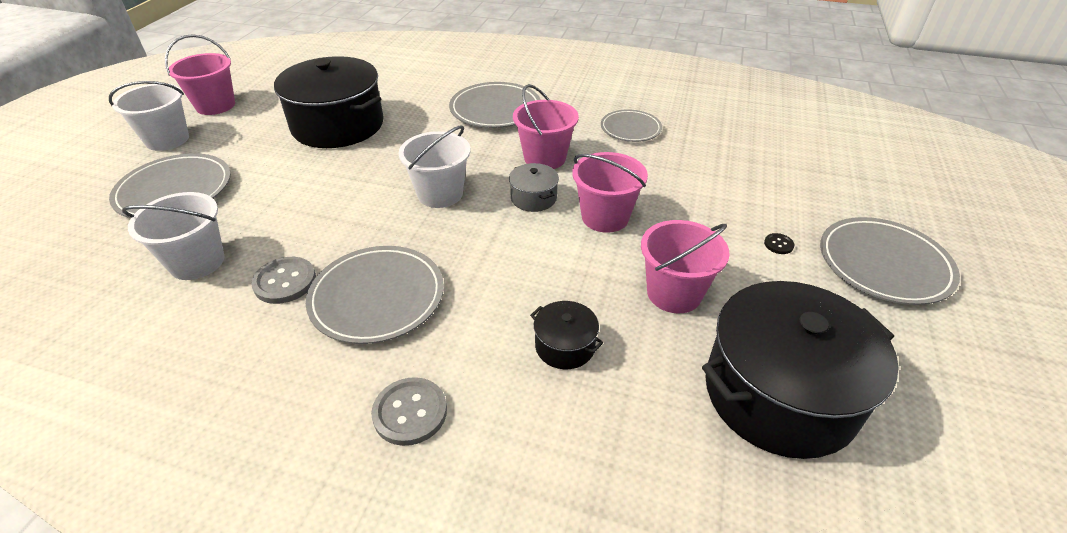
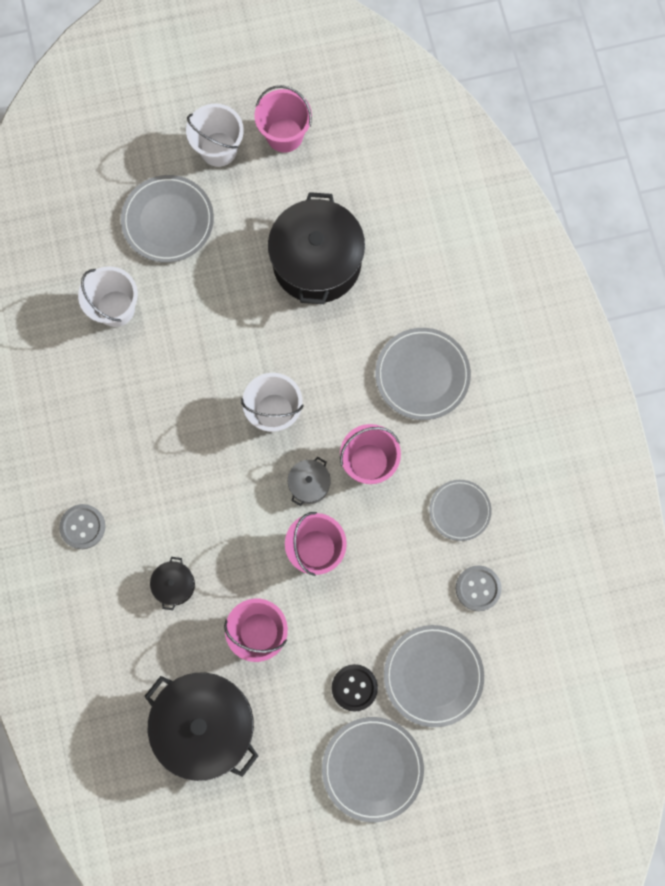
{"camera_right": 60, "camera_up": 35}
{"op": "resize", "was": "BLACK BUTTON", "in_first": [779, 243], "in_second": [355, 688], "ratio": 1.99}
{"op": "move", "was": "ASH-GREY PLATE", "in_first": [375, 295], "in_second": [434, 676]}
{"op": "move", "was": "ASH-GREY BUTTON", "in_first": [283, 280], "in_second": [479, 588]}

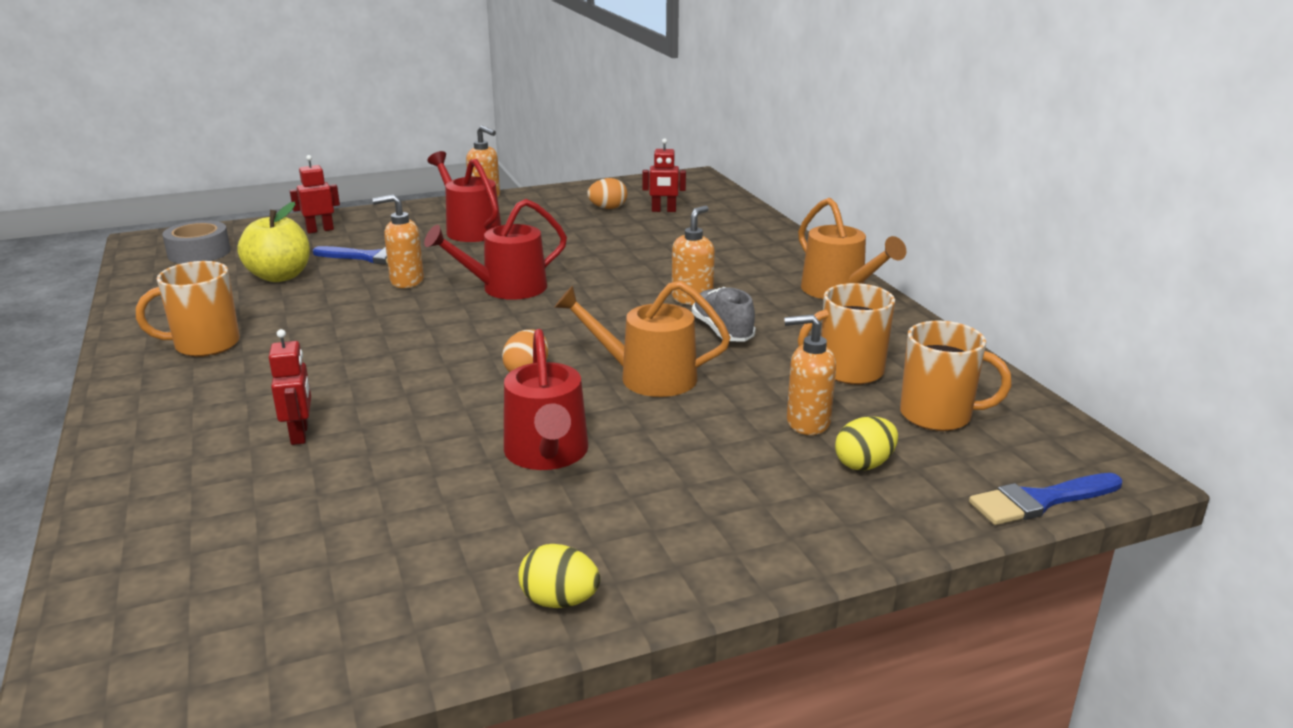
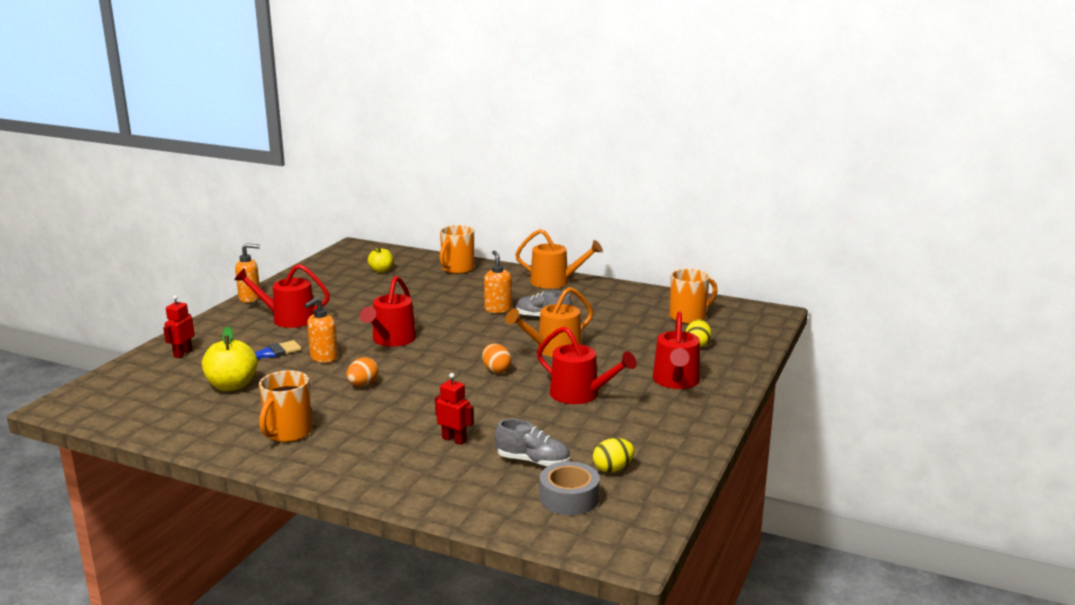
{"camera_right": -45, "camera_up": -5}
{"op": "move", "was": "ORANGE EGG", "in_first": [607, 193], "in_second": [363, 371]}
{"op": "replace", "was": "RED ROBOT", "now": "BRIGHT YELLOW APPLE", "in_first": [664, 175], "in_second": [380, 260]}
{"op": "move", "was": "ORANGE MUG", "in_first": [846, 334], "in_second": [456, 249]}
{"op": "insert", "now": "ASH-GREY LACE-UP SHOE", "in_second": [532, 443]}
{"op": "move", "was": "ASH-GREY TAPE", "in_first": [196, 242], "in_second": [570, 488]}
{"op": "move", "was": "BRIGHT YELLOW EGG", "in_first": [559, 576], "in_second": [613, 455]}
{"op": "insert", "now": "RED WATERING CAN", "in_second": [676, 350]}
{"op": "delete", "was": "ORANGE PUMP BOTTLE", "in_first": [810, 374]}
{"op": "delete", "was": "ROYAL BLUE BRUSH", "in_first": [1045, 499]}

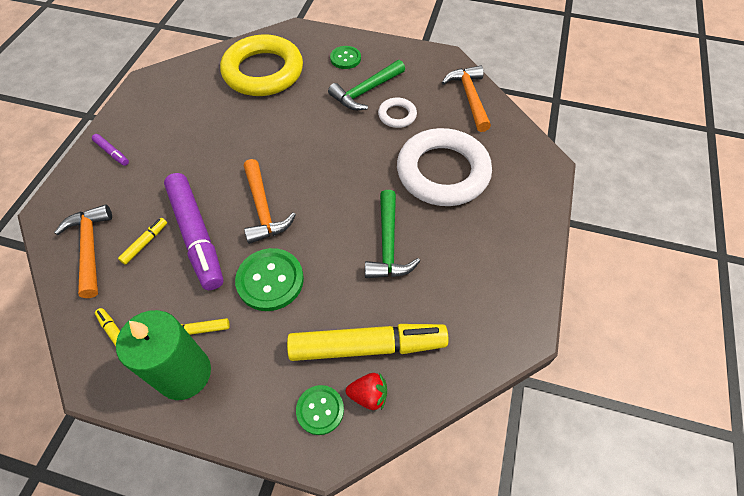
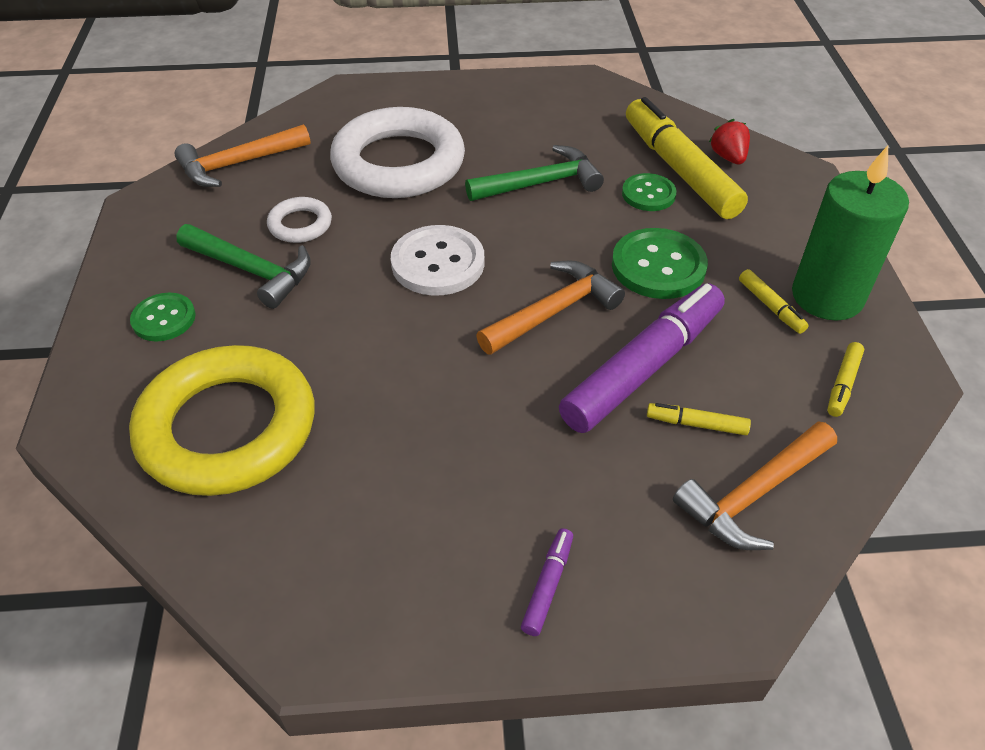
{"camera_right": -110, "camera_up": -10}
{"op": "insert", "now": "PURE WHITE BUTTON", "in_second": [438, 260]}
{"op": "move", "was": "GREEN BUTTON", "in_first": [320, 410], "in_second": [649, 192]}

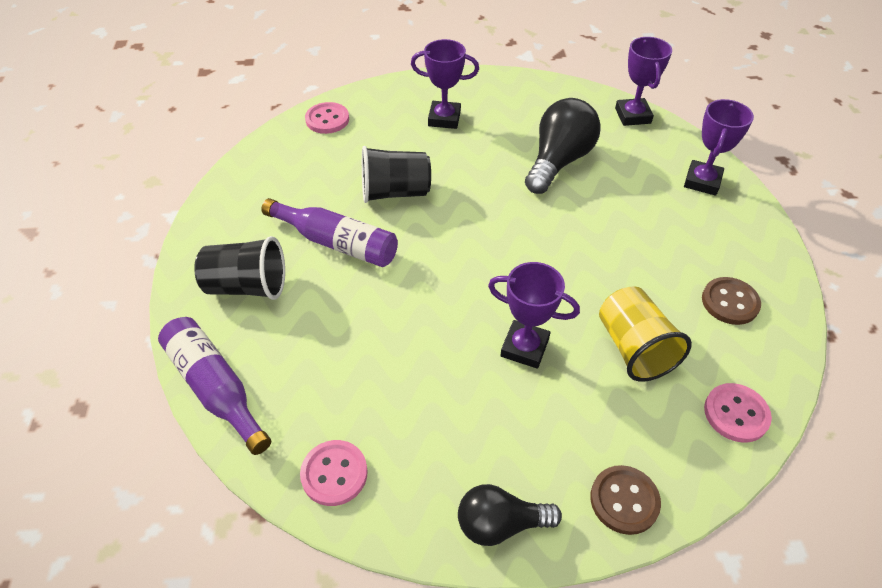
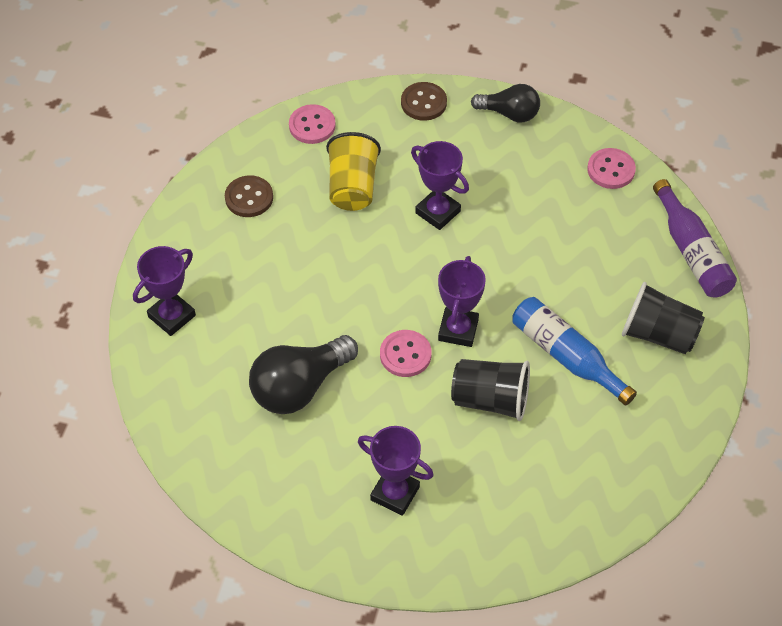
{"camera_right": -160, "camera_up": 5}
{"op": "move", "was": "ROSY BUTTON", "in_first": [327, 118], "in_second": [406, 353]}
{"op": "move", "was": "ROYAL PURPLE AWARD CUP", "in_first": [643, 81], "in_second": [462, 301]}
{"op": "recolor", "was": "ROYAL PURPLE DRINK BOTTLE", "now": "ROYAL BLUE DRINK BOTTLE", "in_first": [329, 232], "in_second": [574, 351]}

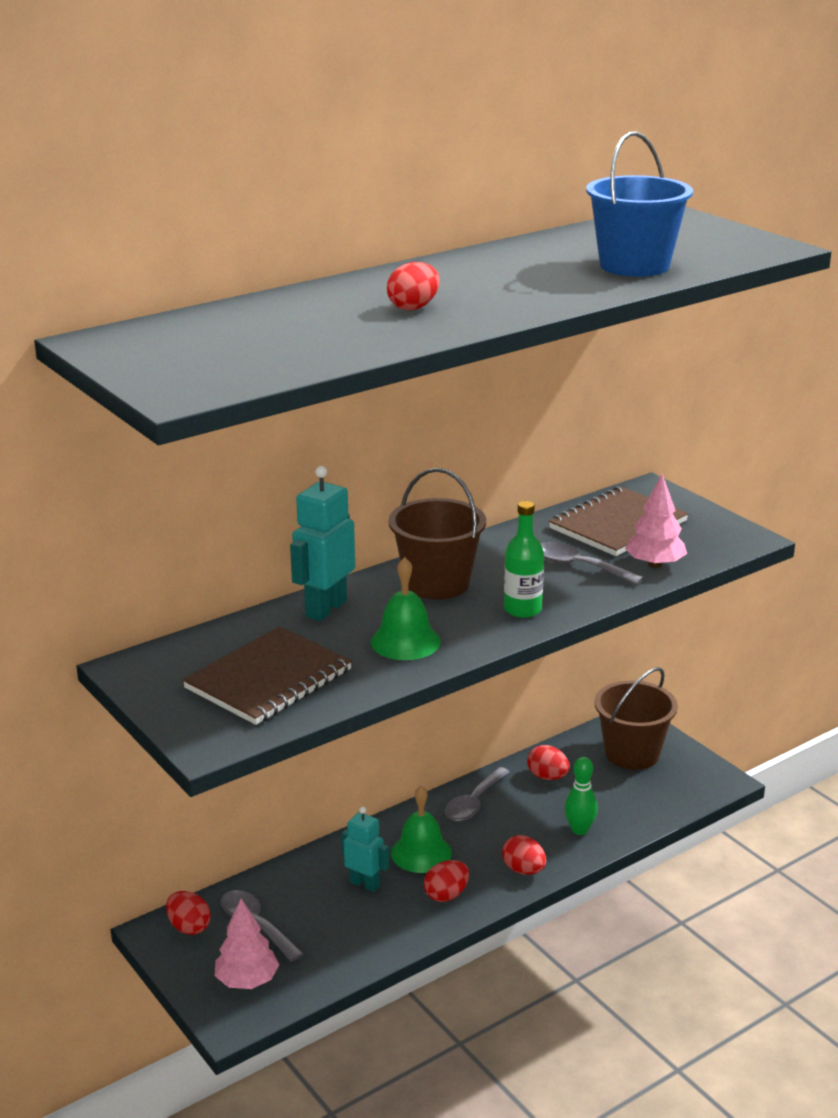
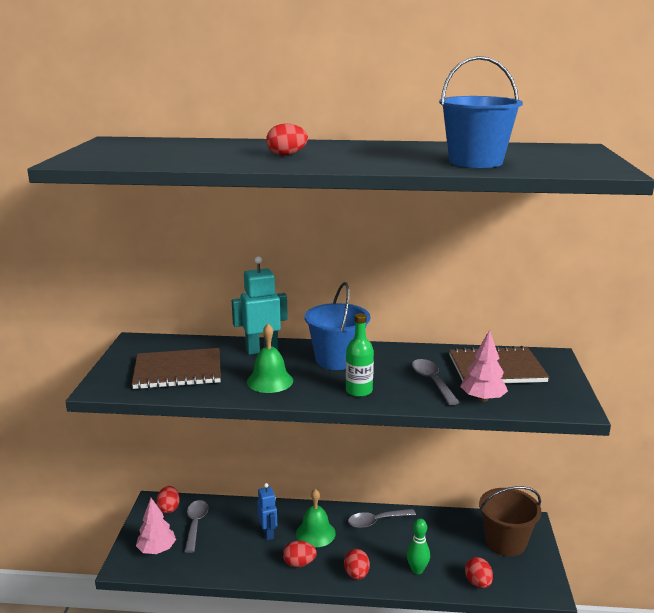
{"camera_right": 40, "camera_up": -5}
{"op": "recolor", "was": "TURQUOISE ROBOT", "now": "ROYAL BLUE ROBOT", "in_first": [365, 849], "in_second": [267, 511]}
{"op": "recolor", "was": "BROWN PAIL", "now": "ROYAL BLUE PAIL", "in_first": [437, 534], "in_second": [337, 326]}
{"op": "move", "was": "RED EGG", "in_first": [548, 762], "in_second": [479, 572]}

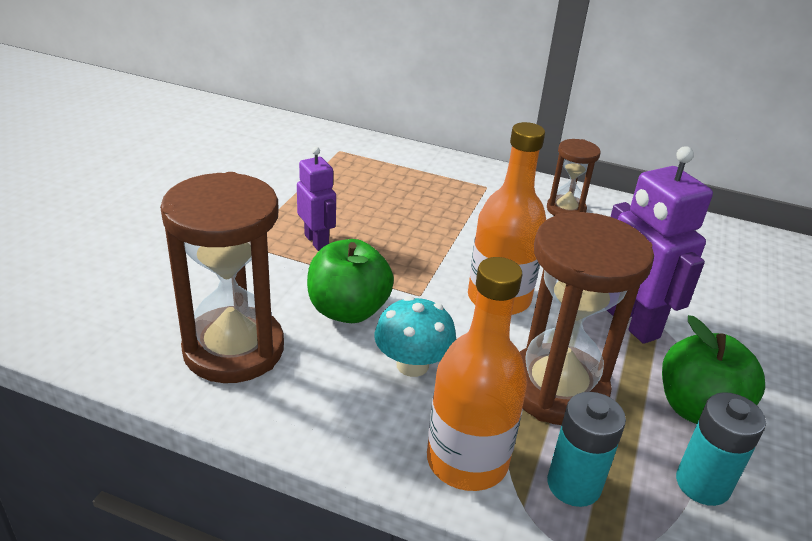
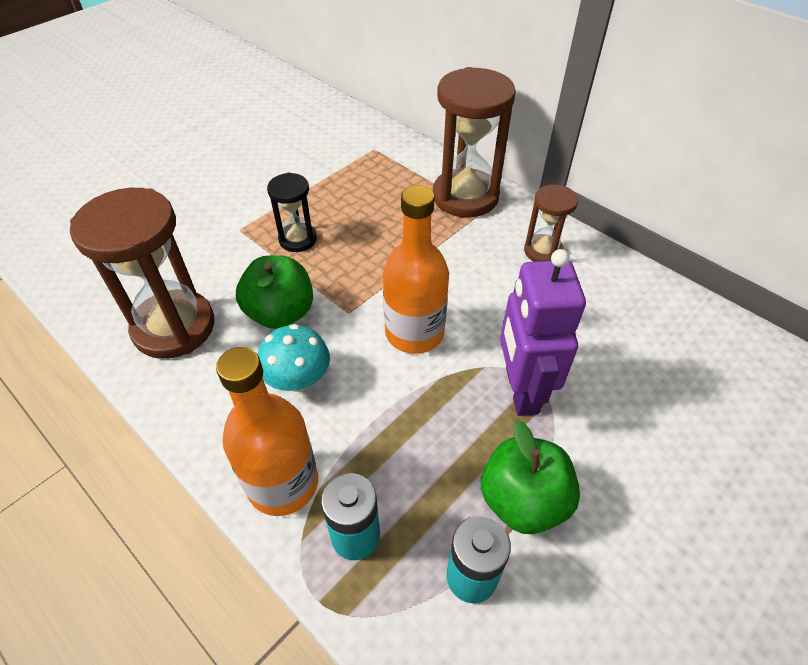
{"camera_right": 25, "camera_up": 15}
{"op": "replace", "was": "ROYAL PURPLE ROBOT", "now": "BLACK HOURGLASS", "in_first": [316, 199], "in_second": [292, 212]}
{"op": "move", "was": "BROWN HOURGLASS", "in_first": [587, 318], "in_second": [474, 142]}

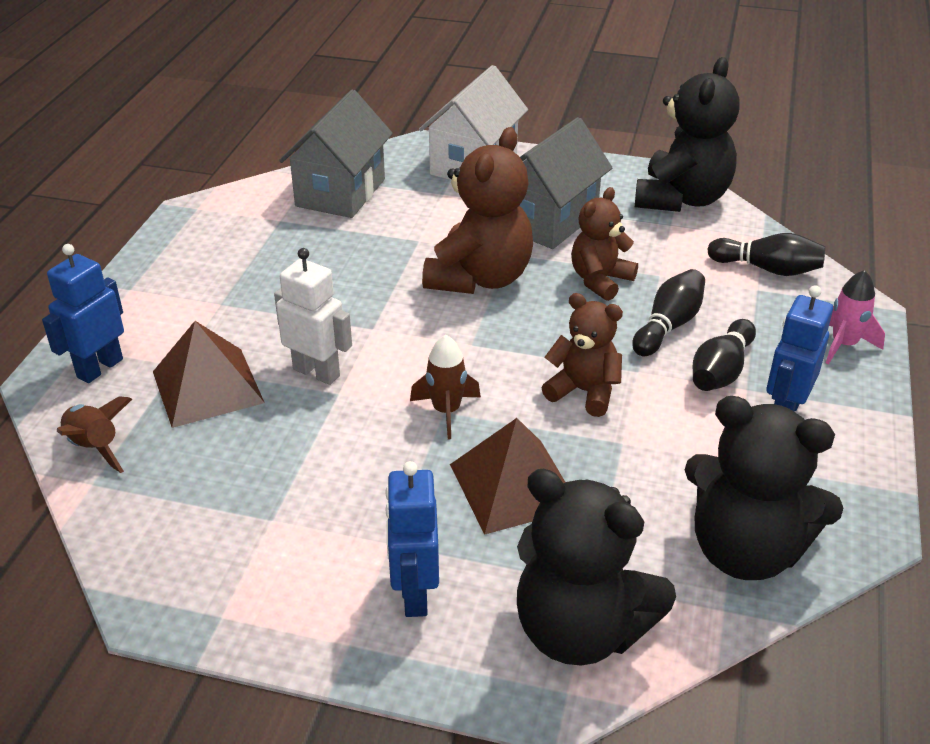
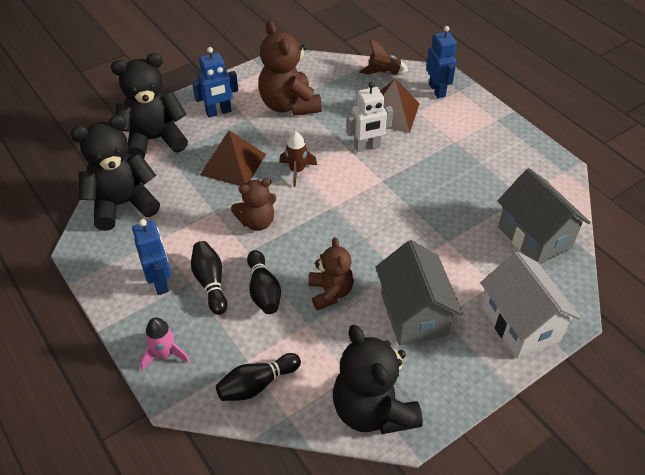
{"camera_right": 130, "camera_up": 10}
{"op": "rotate", "was": "ROYAL BLUE ROBOT", "in_first": [412, 539], "in_second": [215, 82], "clockwise": 120}
{"op": "move", "was": "BROWN TEDDY BEAR", "in_first": [477, 210], "in_second": [290, 68]}

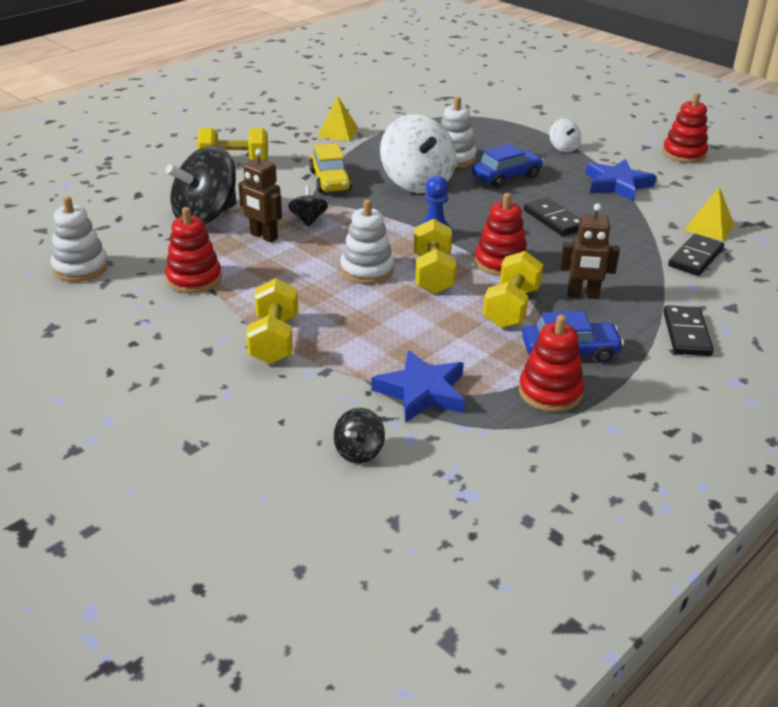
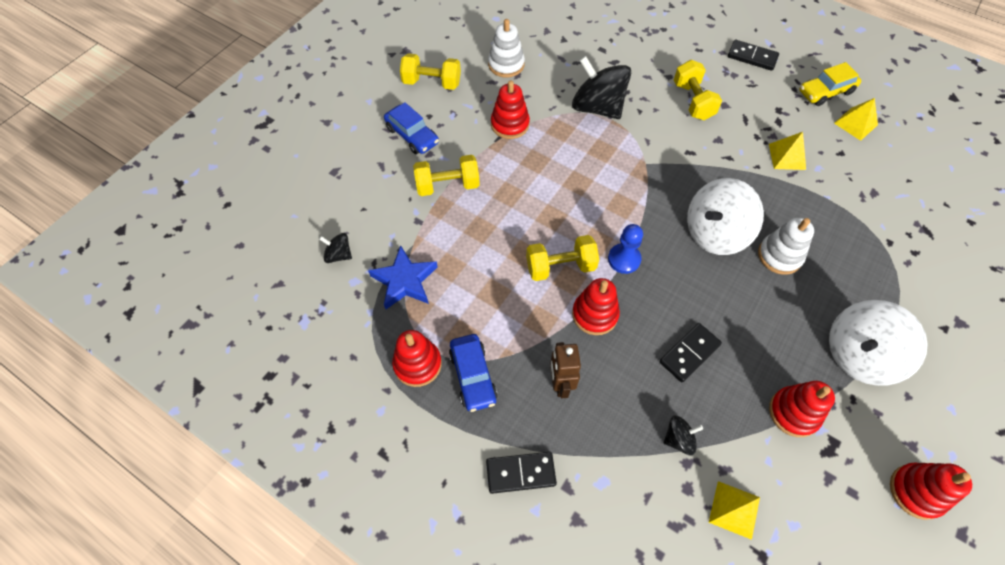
{"camera_right": 80, "camera_up": 25}
{"op": "move", "was": "ROYAL BLUE CAR", "in_first": [508, 166], "in_second": [411, 128]}
{"op": "move", "was": "BRIGHT YELLOW HAND WEIGHT", "in_first": [513, 289], "in_second": [430, 71]}
{"op": "move", "was": "BLACK TOY TOP", "in_first": [308, 206], "in_second": [683, 435]}
{"op": "move", "was": "BLACK DOMINO TILE", "in_first": [696, 255], "in_second": [753, 55]}
{"op": "replace", "was": "ROYAL BLUE FIVE-POINTED STAR", "now": "RED STACKING RINGS", "in_first": [620, 180], "in_second": [802, 409]}
{"op": "move", "was": "BRIGHT YELLOW CAR", "in_first": [330, 168], "in_second": [830, 84]}
{"op": "resize", "was": "PURE WHITE TOY TOP", "in_first": [565, 135], "in_second": [878, 343], "ratio": 2.15}
{"op": "insert", "now": "BRIGHT YELLOW PYRAMID", "in_second": [856, 119]}
{"op": "delete", "was": "BROWN ROBOT", "in_first": [260, 196]}
{"op": "delete", "was": "PURE WHITE STACKING RINGS", "in_first": [367, 241]}

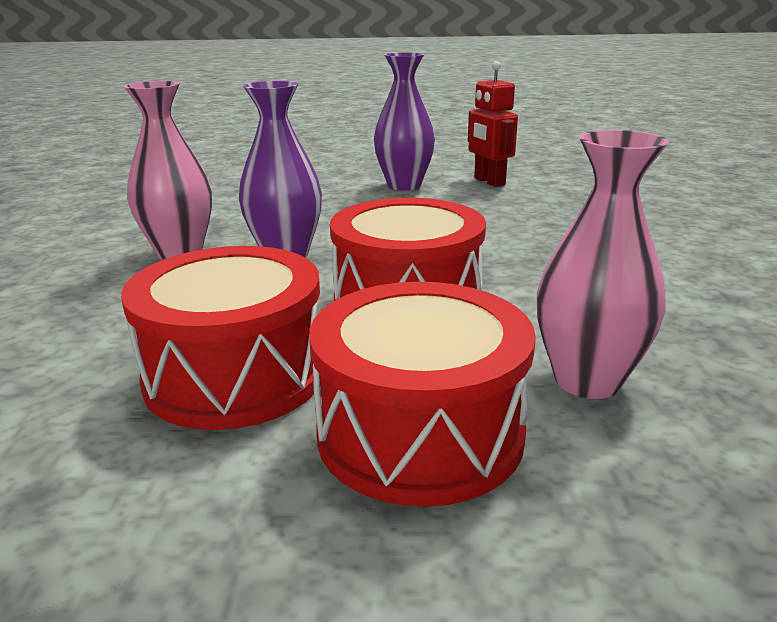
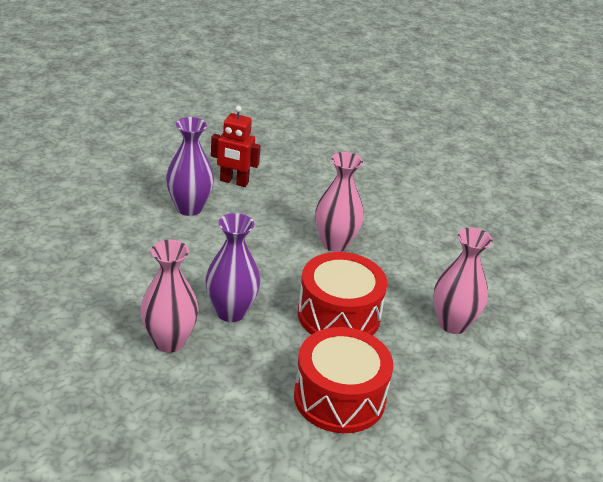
{"camera_right": -50, "camera_up": 10}
{"op": "insert", "now": "ROSY TALL VASE", "in_second": [339, 202]}
{"op": "delete", "was": "RED DRUM", "in_first": [422, 394]}

